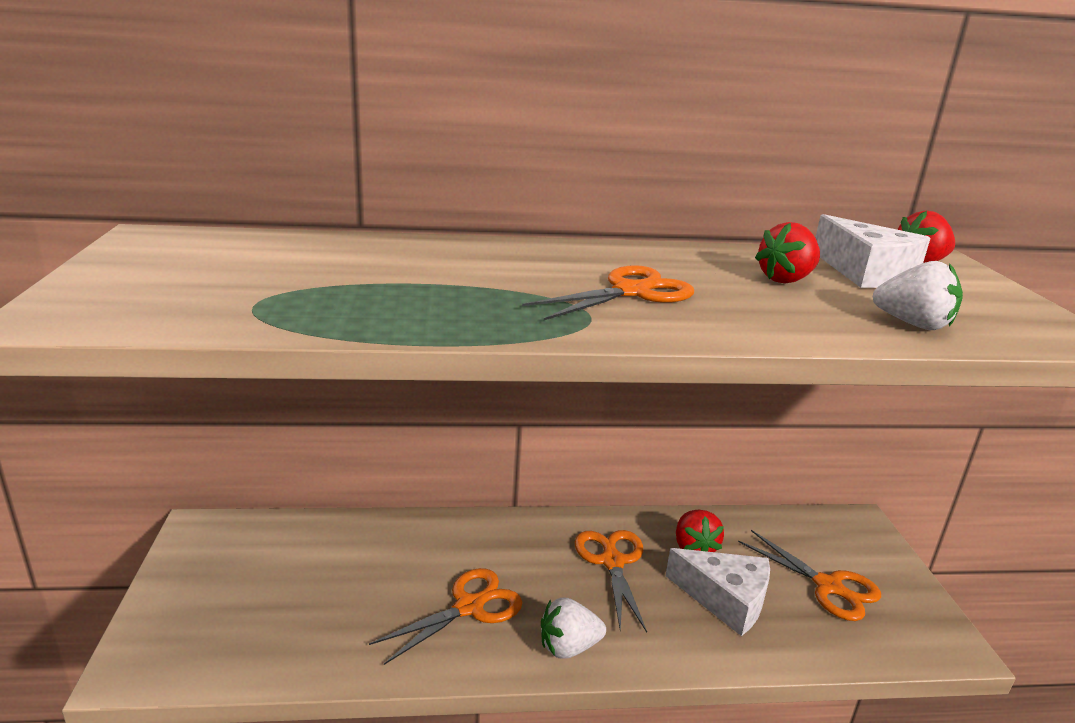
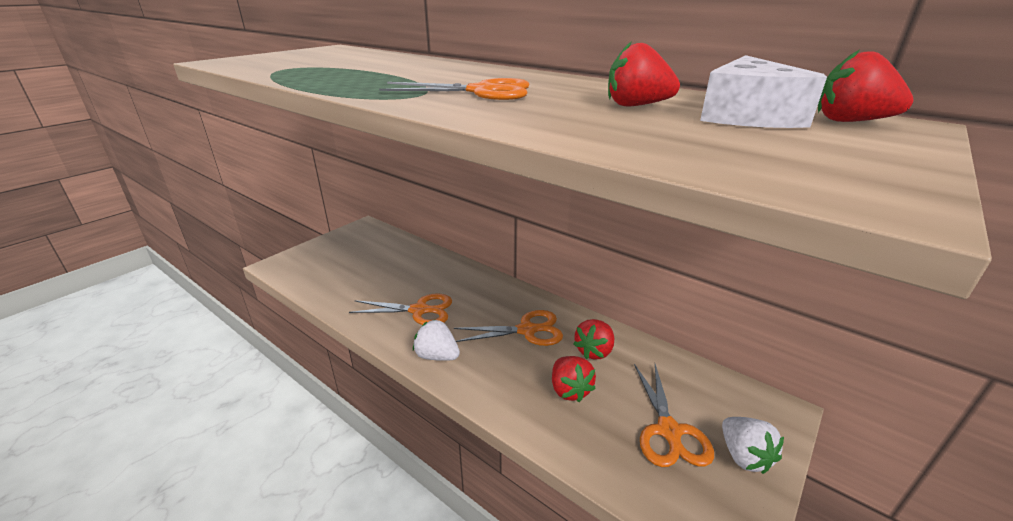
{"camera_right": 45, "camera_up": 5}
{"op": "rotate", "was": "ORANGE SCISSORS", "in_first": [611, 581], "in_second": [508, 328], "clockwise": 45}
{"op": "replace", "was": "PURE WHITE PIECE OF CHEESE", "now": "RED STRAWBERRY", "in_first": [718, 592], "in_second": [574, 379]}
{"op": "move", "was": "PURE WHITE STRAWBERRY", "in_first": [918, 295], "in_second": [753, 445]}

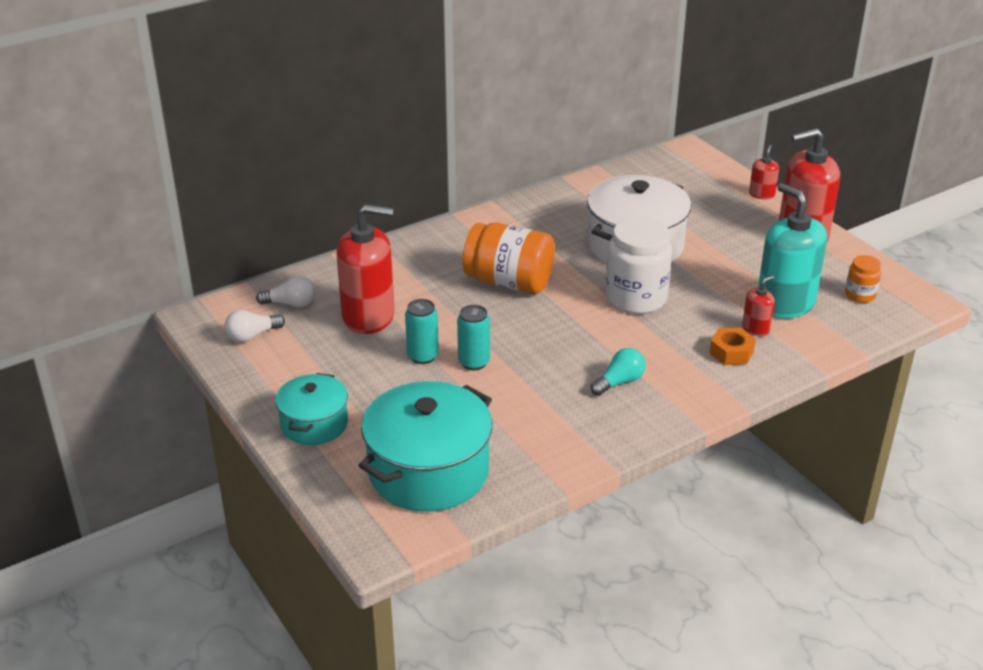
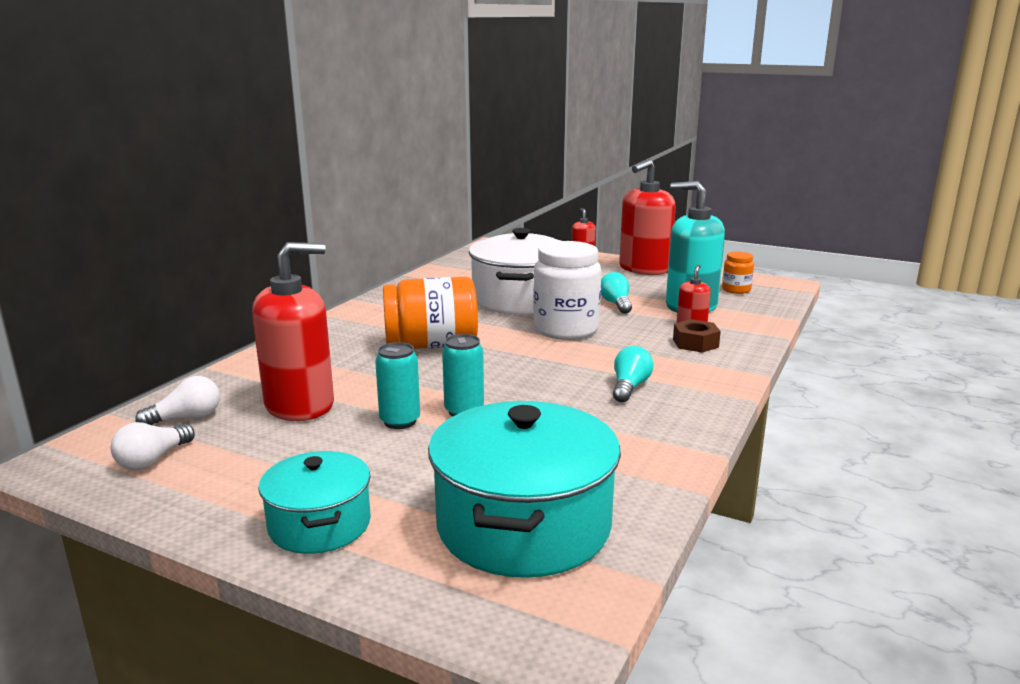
{"camera_right": -30, "camera_up": -15}
{"op": "insert", "now": "TURQUOISE BULB", "in_second": [616, 293]}
{"op": "recolor", "was": "ORANGE HEXAGON NUT", "now": "BROWN HEXAGON NUT", "in_first": [732, 346], "in_second": [697, 336]}

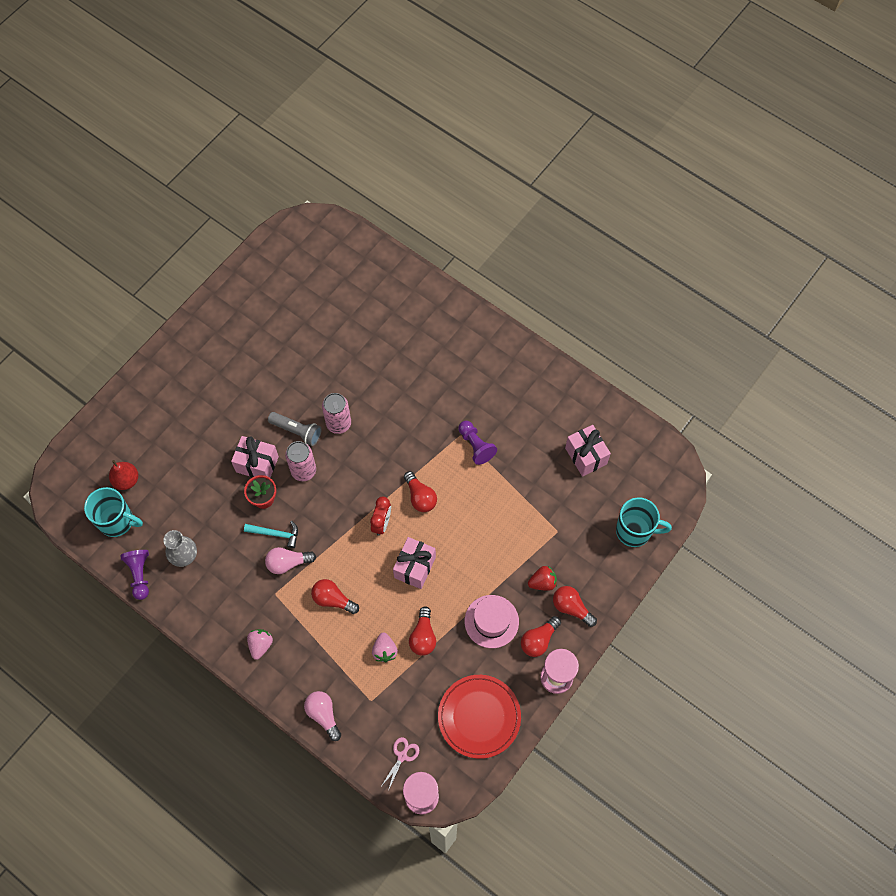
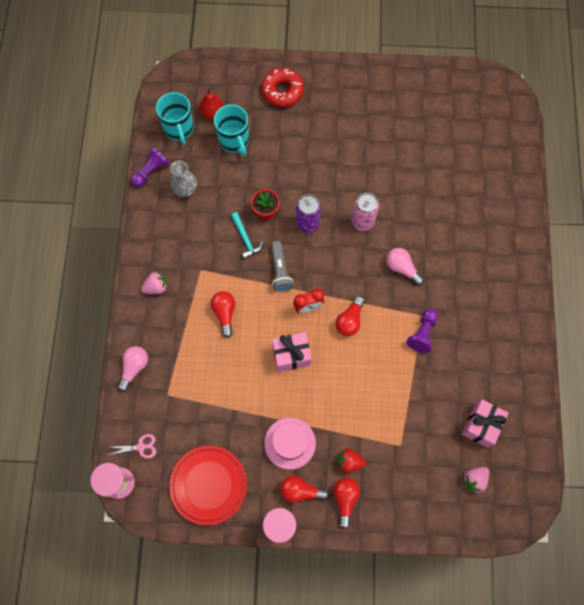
{"camera_right": 55, "camera_up": 5}
{"op": "move", "was": "TURQUOISE MUG", "in_first": [644, 522], "in_second": [231, 130]}
{"op": "insert", "now": "RED GLAZED DONUT", "in_second": [283, 87]}
{"op": "move", "was": "ASH-GREY FLASHLIGHT", "in_first": [295, 429], "in_second": [282, 266]}
{"op": "recolor", "was": "ROSY CAN", "now": "ROYAL PURPLE CAN", "in_first": [300, 461], "in_second": [308, 214]}
{"op": "rotate", "was": "RED STRAWBERRY", "in_first": [542, 578], "in_second": [352, 460], "clockwise": 150}
{"op": "move", "was": "ROSY BULB", "in_first": [290, 560], "in_second": [405, 266]}
{"op": "move", "was": "ROSY STRAWBERRY", "in_first": [385, 647], "in_second": [476, 480]}
{"op": "delete", "was": "ROSY PRESENT", "in_first": [255, 457]}
{"op": "delete", "was": "RED BULB", "in_first": [422, 631]}

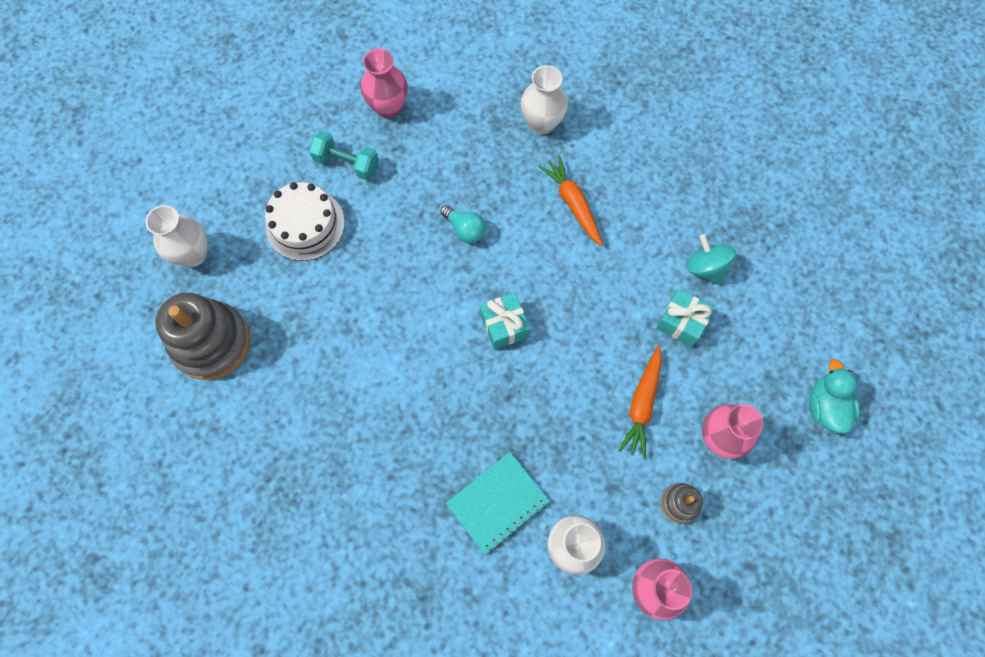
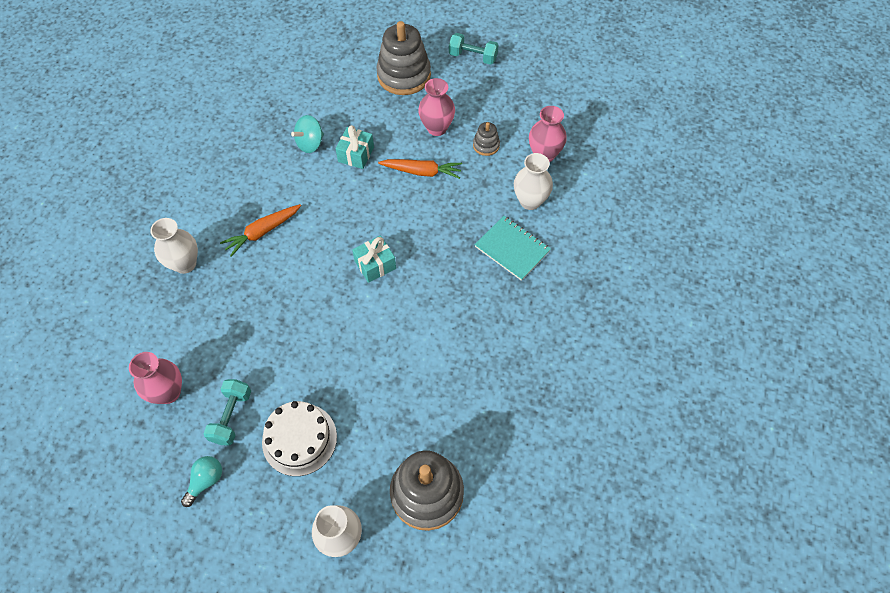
{"camera_right": -100, "camera_up": -10}
{"op": "move", "was": "TURQUOISE BULB", "in_first": [463, 224], "in_second": [201, 481]}
{"op": "replace", "was": "TURQUOISE TOY DUCK", "now": "ASH-GREY STACKING RINGS", "in_first": [834, 396], "in_second": [403, 58]}
{"op": "insert", "now": "TURQUOISE HAND WEIGHT", "in_second": [474, 49]}

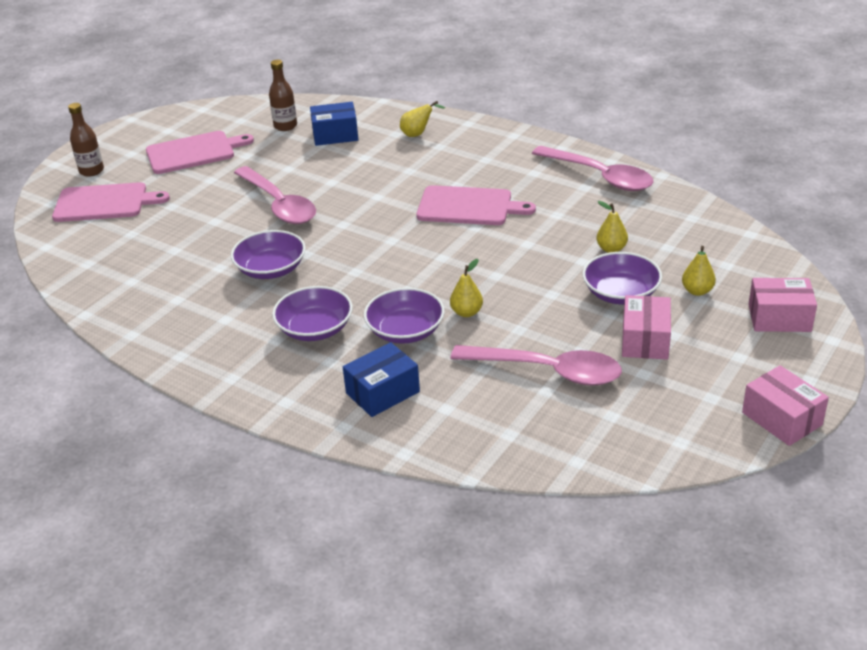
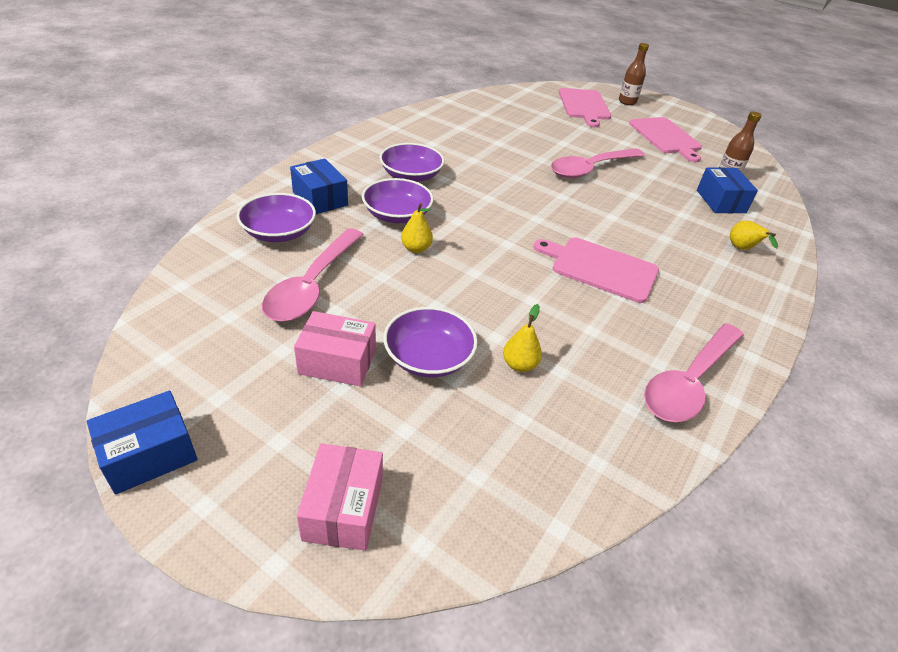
{"camera_right": 85, "camera_up": 5}
{"op": "recolor", "was": "ROSY PACKAGE", "now": "ROYAL BLUE PACKAGE", "in_first": [785, 405], "in_second": [142, 443]}
{"op": "move", "was": "ROYAL PURPLE SERVING BOWL", "in_first": [268, 254], "in_second": [276, 217]}
{"op": "rotate", "was": "ROSY CUTTING BOARD", "in_first": [476, 205], "in_second": [596, 270], "clockwise": 105}
{"op": "delete", "was": "BRIGHT YELLOW PEAR", "in_first": [699, 271]}

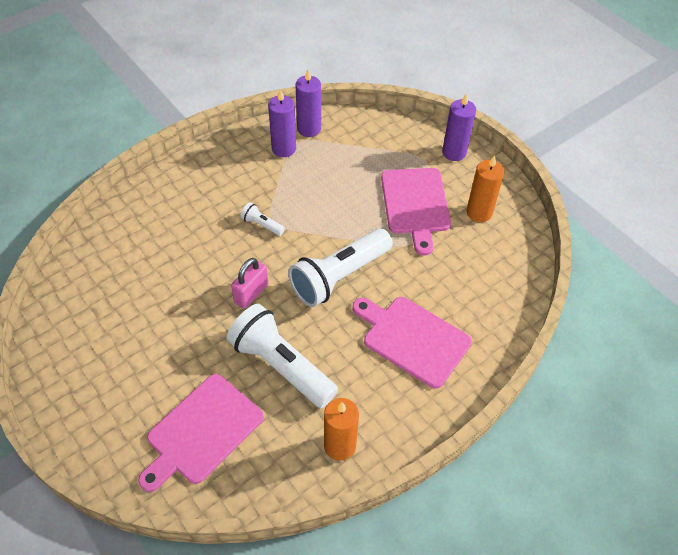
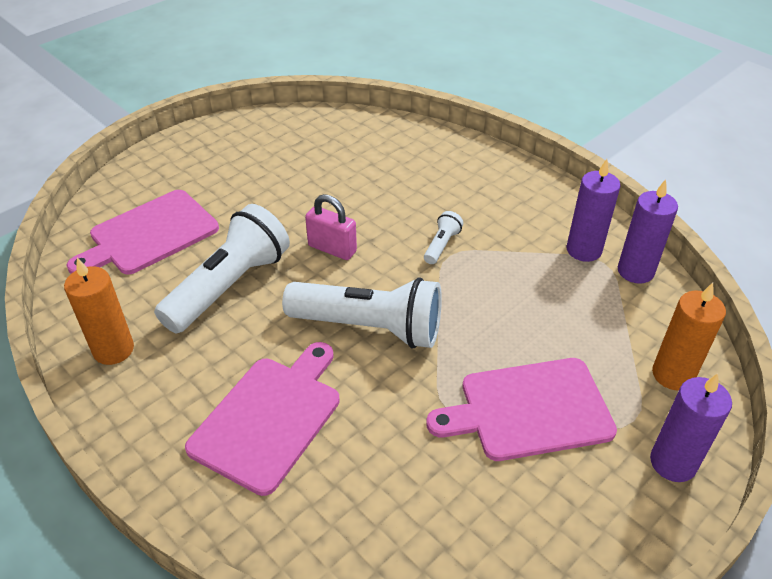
{"camera_right": 85, "camera_up": -10}
{"op": "rotate", "was": "ROSY CUTTING BOARD", "in_first": [201, 433], "in_second": [142, 232], "clockwise": -75}
{"op": "rotate", "was": "PURE WHITE FLASHLIGHT", "in_first": [340, 267], "in_second": [362, 313], "clockwise": 150}
{"op": "move", "was": "ORANGE PILLAR CANDLE", "in_first": [486, 188], "in_second": [689, 336]}

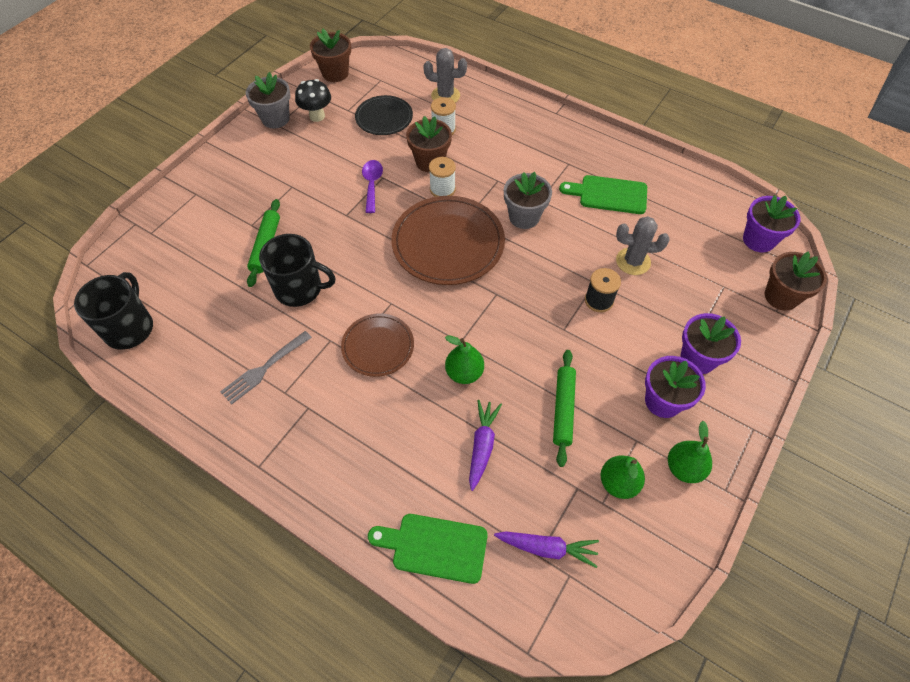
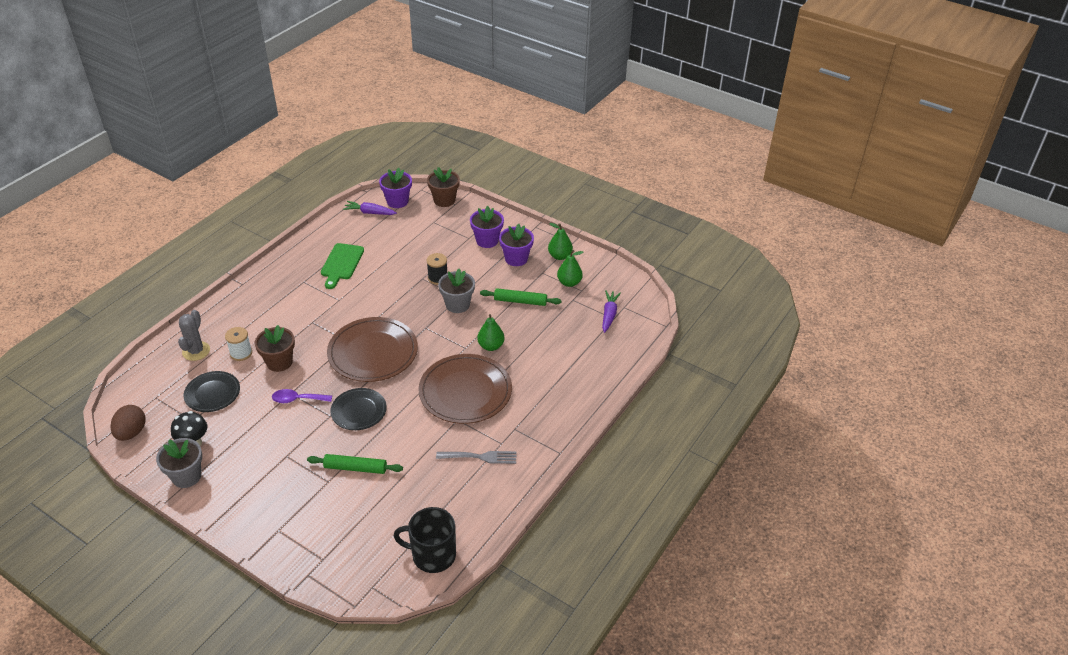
{"camera_right": -90, "camera_up": -15}
{"op": "replace", "was": "BROWN POTTED PLANT", "now": "BROWN EGG", "in_first": [330, 55], "in_second": [128, 423]}
{"op": "insert", "now": "BLACK PLATE", "in_second": [358, 409]}
{"op": "move", "was": "ROYAL PURPLE TOY CARROT", "in_first": [485, 445], "in_second": [370, 208]}
{"op": "resize", "was": "BROWN PLATE", "in_first": [377, 345], "in_second": [465, 389], "ratio": 1.71}
{"op": "rotate", "was": "ASH-GREY FORK", "in_first": [266, 367], "in_second": [476, 457], "clockwise": -45}
{"op": "move", "was": "ASH-GREY POTTED PLANT", "in_first": [528, 200], "in_second": [456, 291]}
{"op": "delete", "was": "BLACK MUG", "in_first": [297, 270]}
{"op": "delete", "was": "GREEN CUTTING BOARD", "in_first": [428, 549]}
{"op": "delete", "was": "PURE WHITE BOBBIN", "in_first": [442, 177]}
{"op": "delete", "was": "ASH-GREY PRICKLY PLANT", "in_first": [643, 245]}

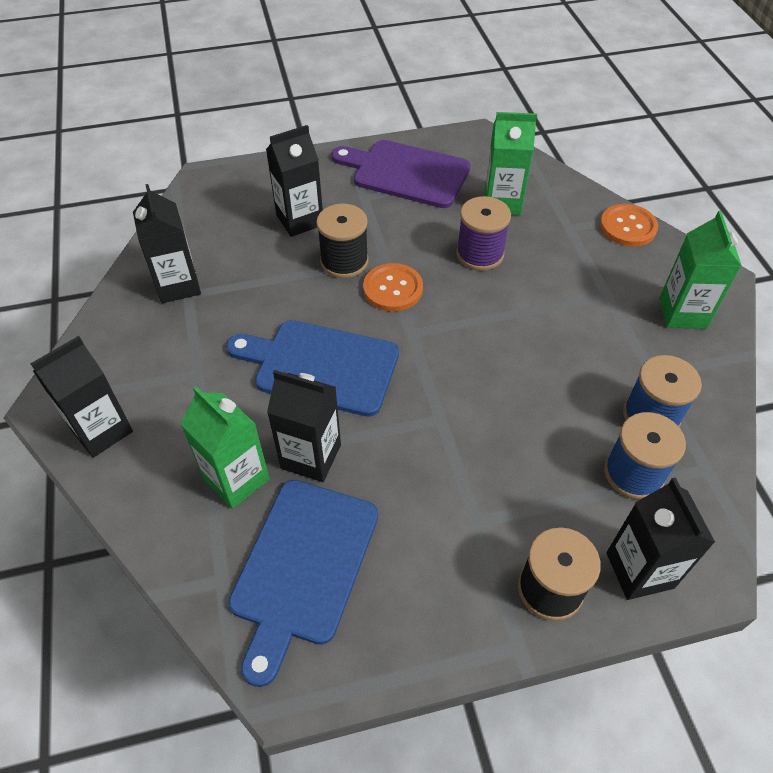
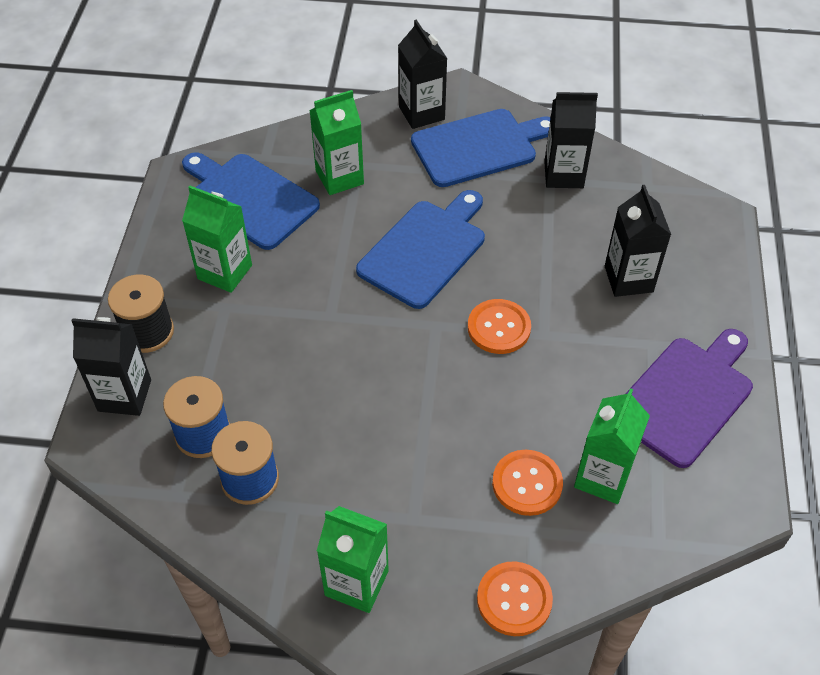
{"camera_right": 110, "camera_up": 0}
{"op": "insert", "now": "GREEN CARTON", "in_second": [217, 239]}
{"op": "insert", "now": "ROYAL BLUE CUTTING BOARD", "in_second": [481, 148]}
{"op": "insert", "now": "ORANGE BUTTON", "in_second": [527, 483]}
{"op": "delete", "was": "BLACK CARTON", "in_first": [304, 426]}
{"op": "delete", "was": "BLACK BOBBIN", "in_first": [342, 241]}
{"op": "delete", "was": "ROYAL PURPLE BOBBIN", "in_first": [483, 233]}

